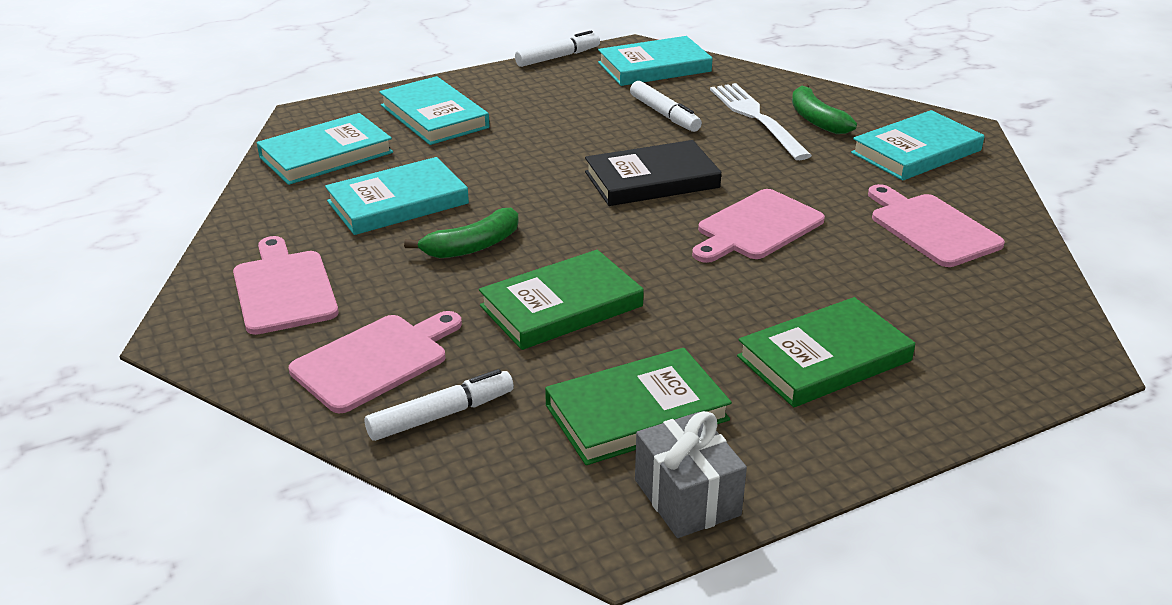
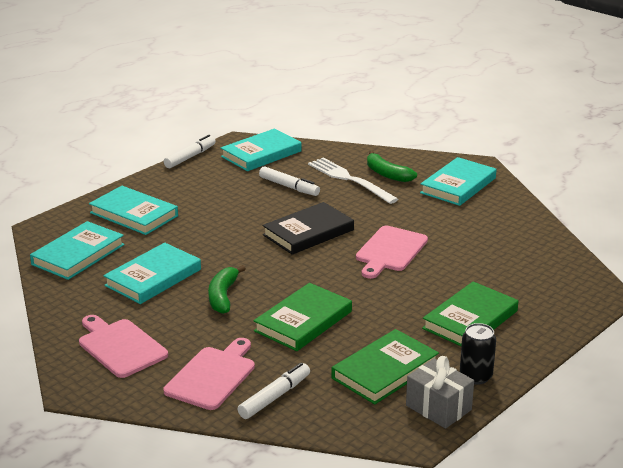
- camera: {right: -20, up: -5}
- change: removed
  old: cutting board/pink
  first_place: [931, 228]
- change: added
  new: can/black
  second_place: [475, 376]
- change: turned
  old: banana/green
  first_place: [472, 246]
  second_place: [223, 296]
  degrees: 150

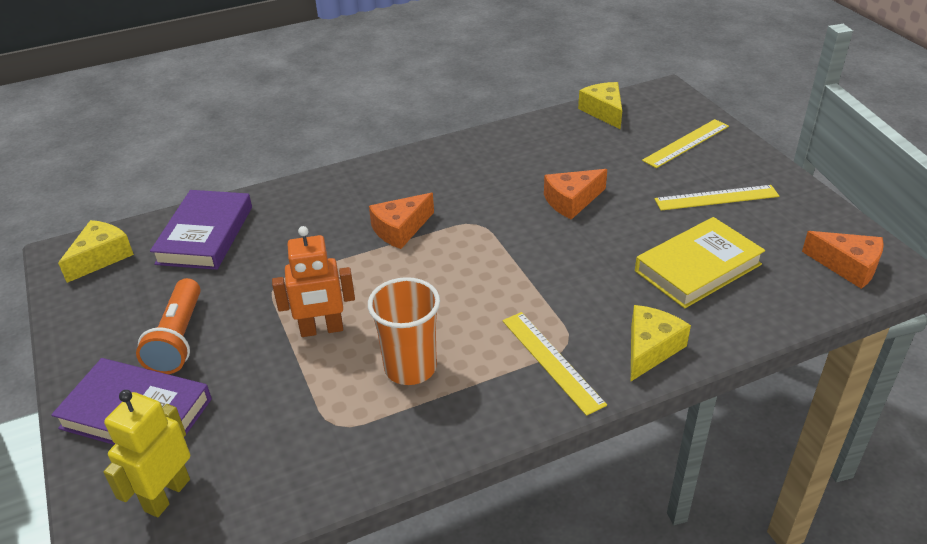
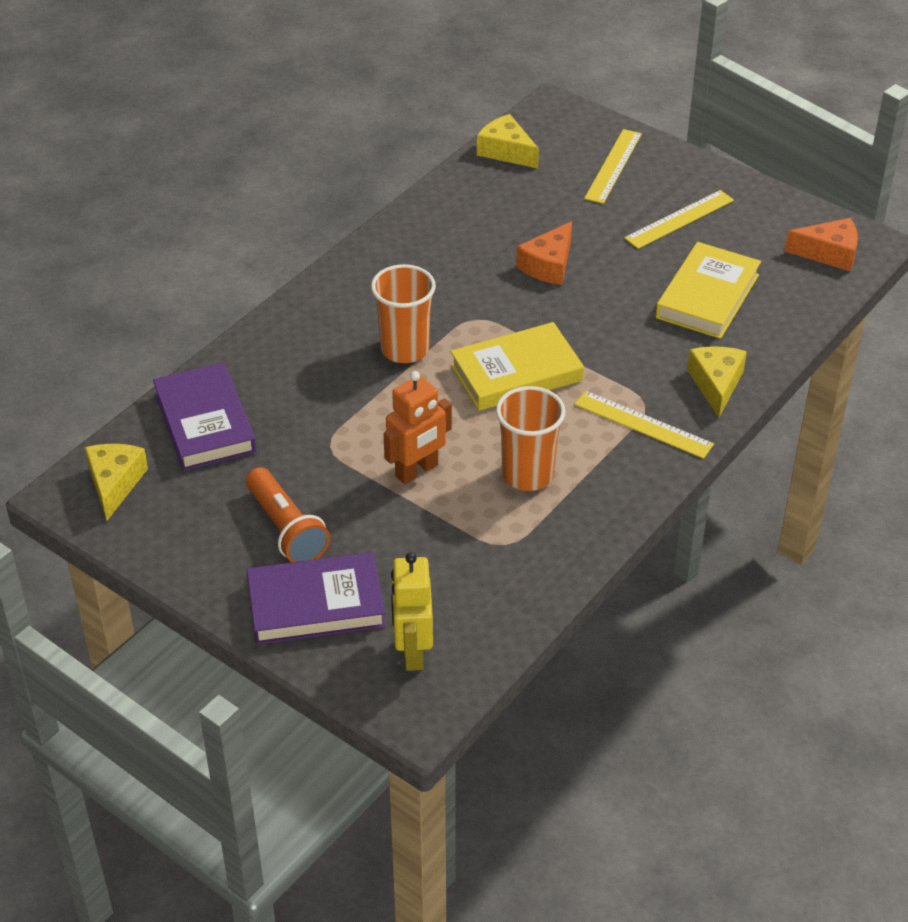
- camera: {right: -30, up: 5}
- change: added
  new: book/yellow
  second_place: [516, 373]
- change: replaced
  old: cheese/orange
  new: cup/orange
  first_place: [400, 229]
  second_place: [404, 349]

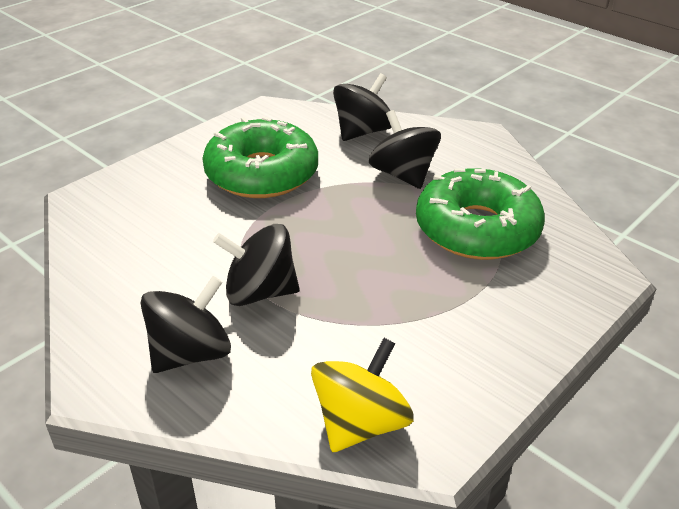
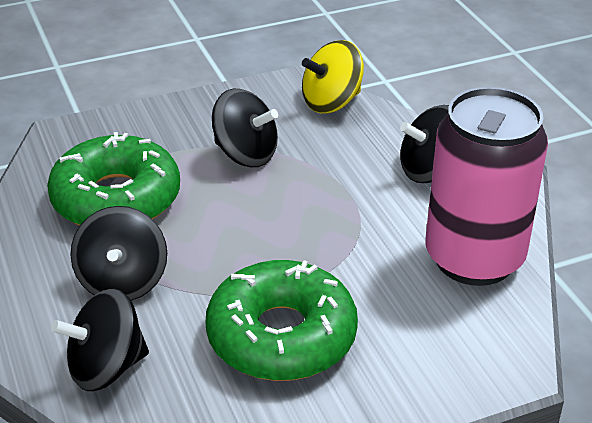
- camera: {right: -155, up: 0}
- change: added
  new: can/pink
  second_place: [474, 258]
- change: moved
  old: spinning top/black
  first_place: [260, 292]
  second_place: [245, 154]

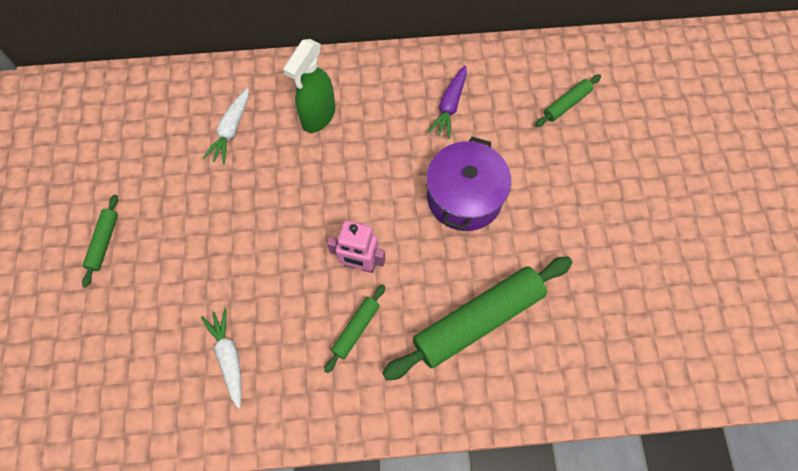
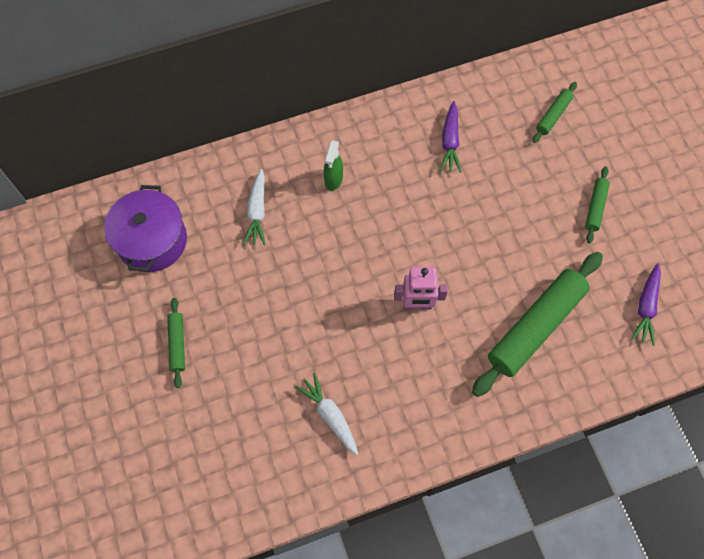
- camera: {right: -15, up: 0}
- change: added
  new: carrot/purple
  second_place: [646, 307]
- change: moved
  old: rolling pin/green
  first_place: [355, 329]
  second_place: [595, 207]
- change: moved
  old: pot/purple
  first_place: [464, 197]
  second_place: [152, 240]
- change: resized
  old: spray bottle/green
  first_place: [318, 116]
  second_place: [333, 180]
  factor: 0.63

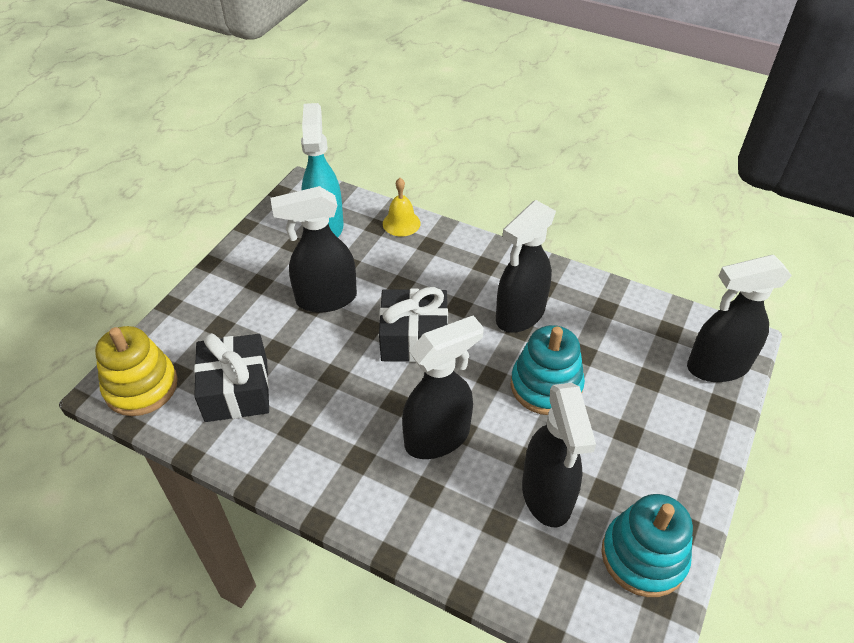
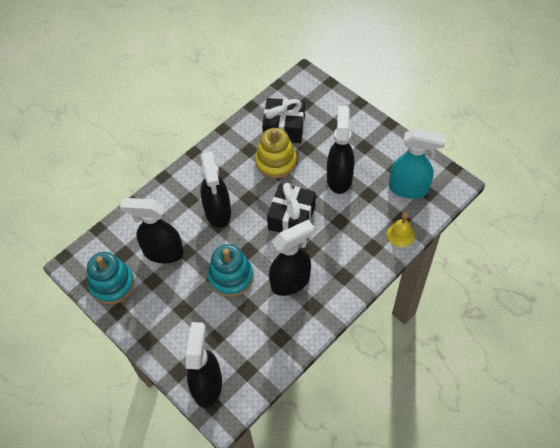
- camera: {right: 110, up: 10}
- change: moved
  old: stacking toy/yellow
  first_place: [141, 387]
  second_place: [276, 162]
- change: turned
  old: spray bottle/black
  first_place: [519, 315]
  second_place: [291, 281]
  degrees: 90

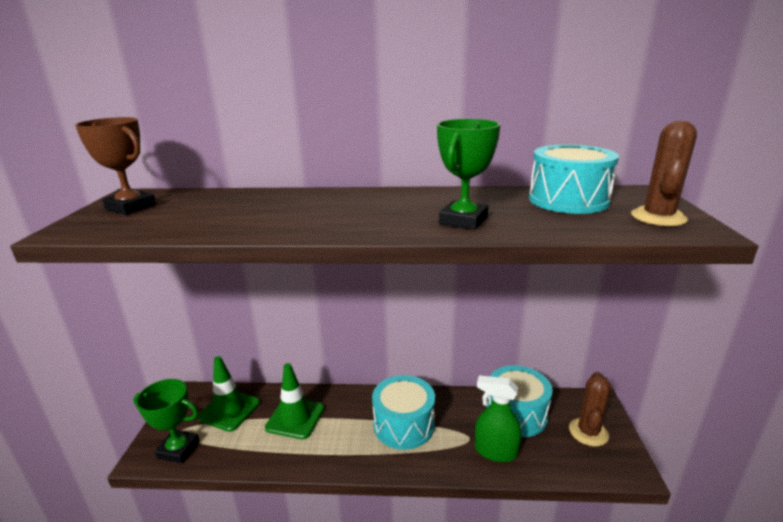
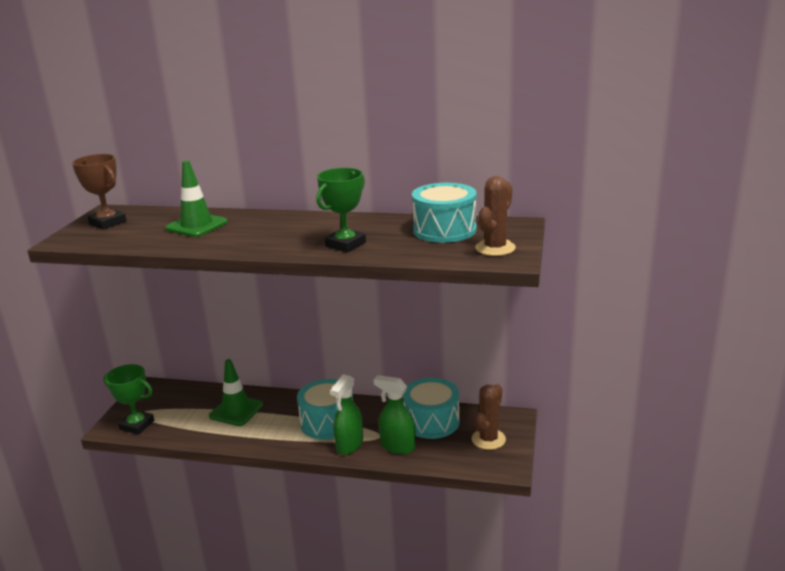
- camera: {right: 10, up: 0}
- change: added
  new: spray bottle/green
  second_place: [349, 445]
- change: moved
  old: traffic cone/green
  first_place: [229, 410]
  second_place: [197, 225]

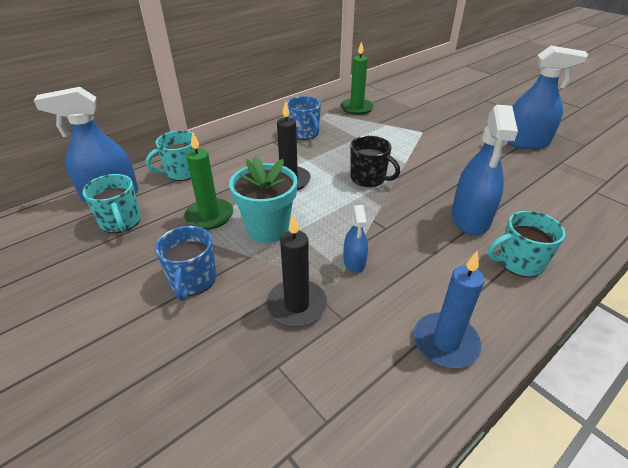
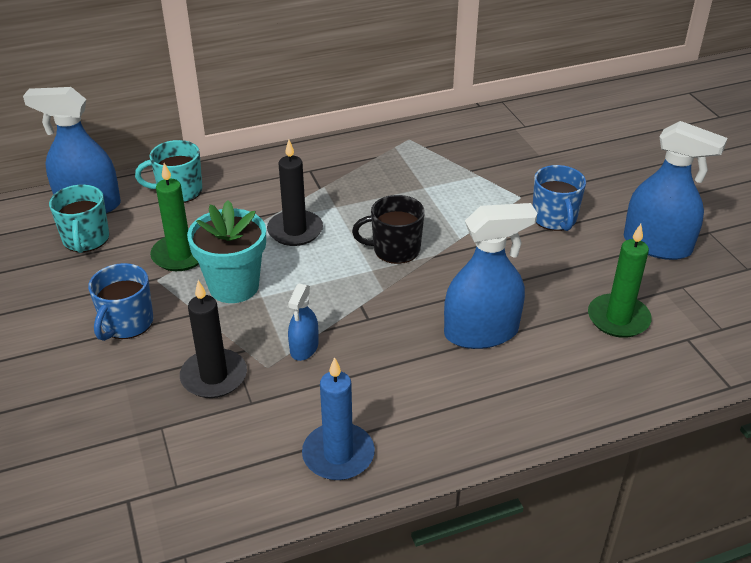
- camera: {right: 20, up: 0}
- change: removed
  old: mug/turquoise
  first_place: [519, 262]
- change: moved
  old: mug/blue
  first_place: [304, 133]
  second_place: [554, 219]
- change: moved
  old: candle/green
  first_place: [356, 108]
  second_place: [618, 318]
- change: turned
  old: mug/black
  first_place: [368, 178]
  second_place: [395, 249]
  degrees: 120
- change: turned
  old: spray bottle/blue
  first_place: [470, 218]
  second_place: [481, 332]
  degrees: -135

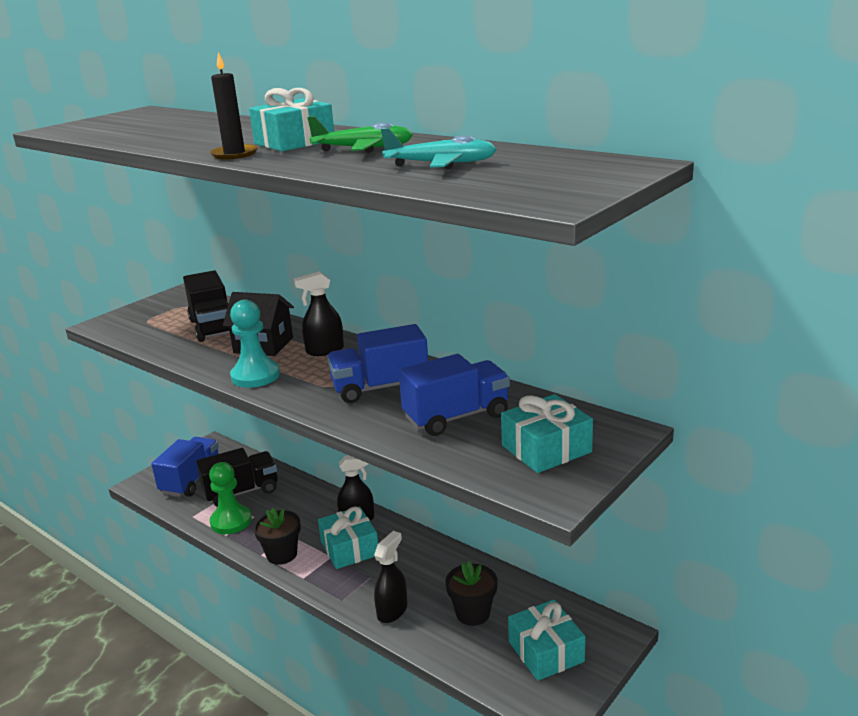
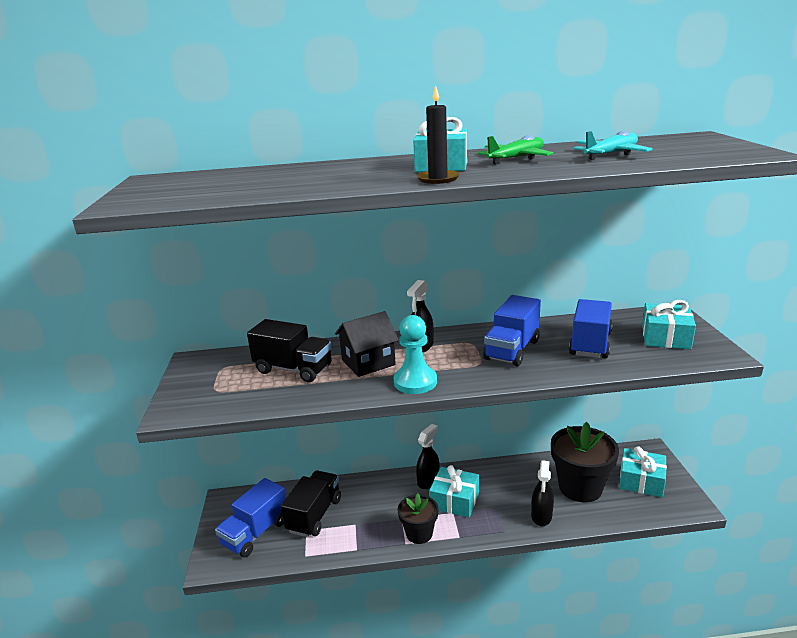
- camera: {right: -45, up: 0}
- change: removed
  old: pawn/green
  first_place: [231, 521]
- change: turned
  old: truck/blue
  first_place: [191, 480]
  second_place: [255, 533]
  degrees: -120
- change: turned
  old: spray bottle/black
  first_place: [392, 611]
  second_place: [541, 516]
  degrees: -150
- change: resized
  old: flower pot/black
  first_place: [473, 613]
  second_place: [580, 487]
  factor: 1.7

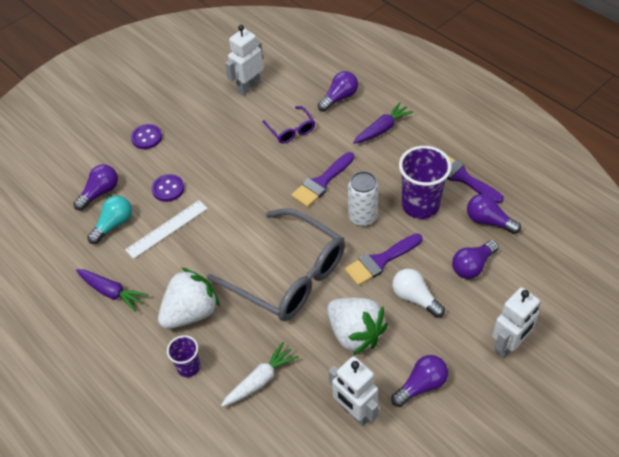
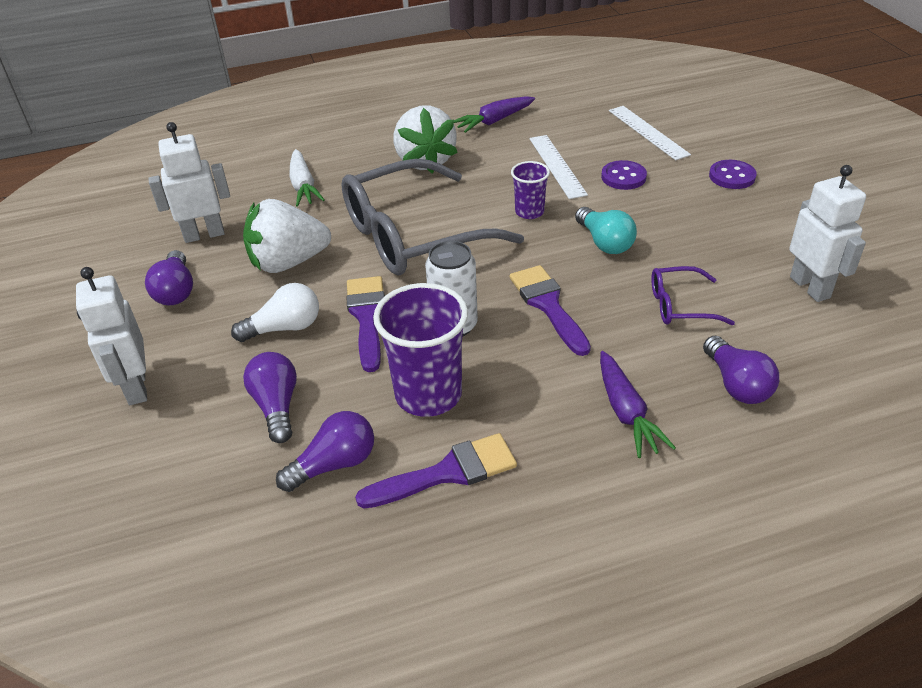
- camera: {right: 115, up: -10}
- change: moved
  old: light bulb/turquoise
  first_place: [114, 225]
  second_place: [604, 242]
- change: moved
  old: cup/purple
  first_place: [188, 367]
  second_place: [529, 212]
- change: replaced
  old: light bulb/purple
  new: ruler/white
  first_place: [100, 193]
  second_place: [648, 132]

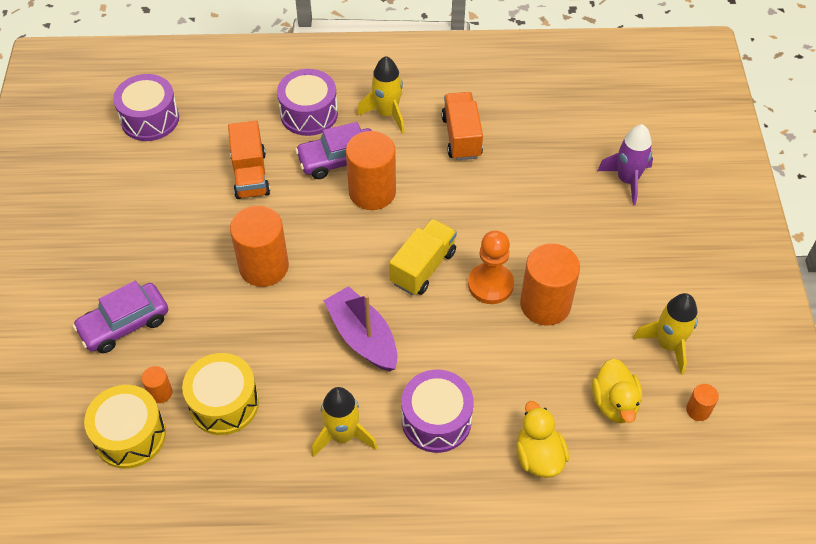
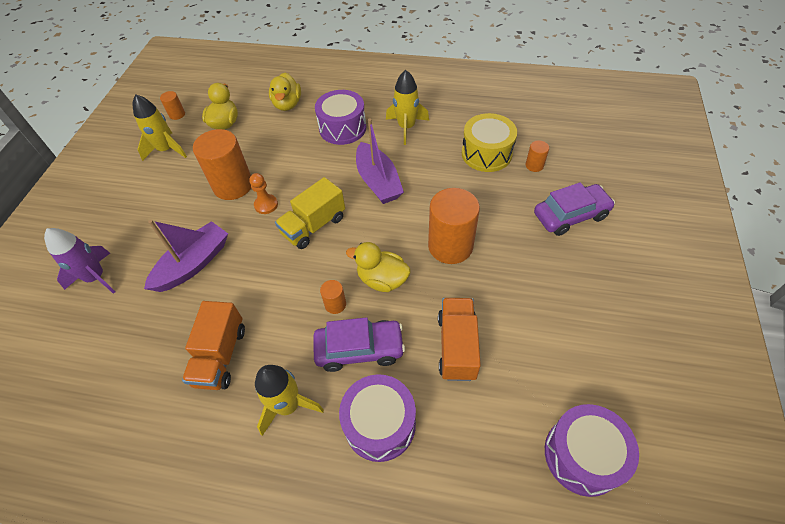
- camera: {right: -165, up: 0}
- change: removed
  old: drum/yellow
  first_place: [130, 435]
- change: added
  new: boat/purple
  second_place: [193, 264]
- change: added
  new: duck/yellow
  second_place: [382, 279]
- change: resized
  old: cylinder/orange
  first_place: [372, 192]
  second_place: [335, 304]
  factor: 0.45
- change: resized
  old: pawn/orange
  first_place: [490, 285]
  second_place: [266, 205]
  factor: 0.62

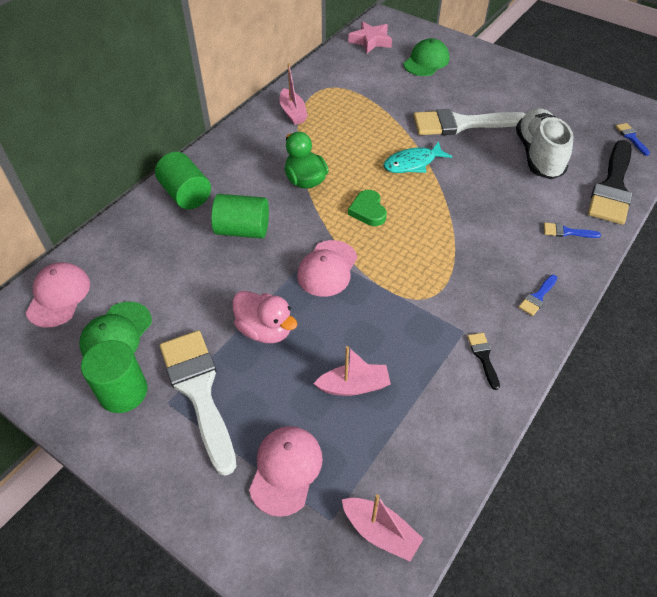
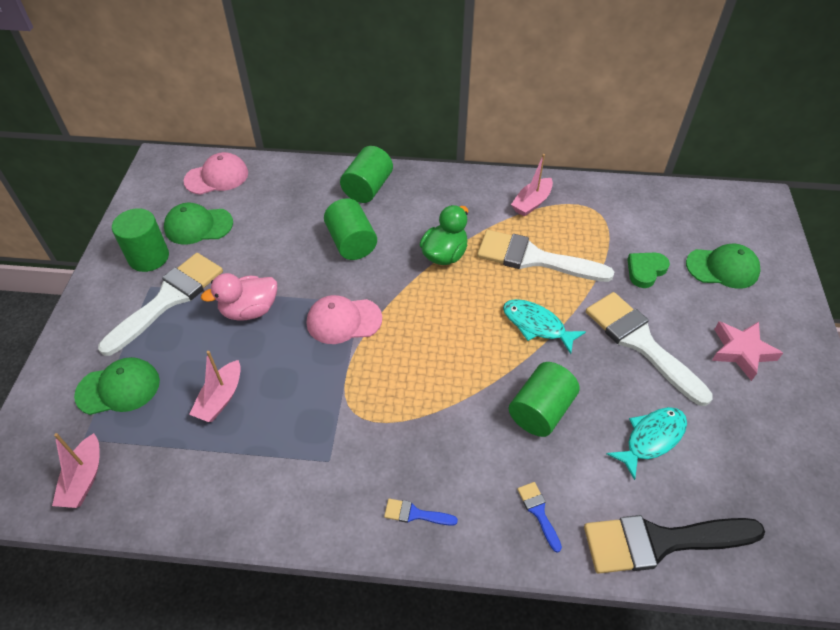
- camera: {right: 60, up: 0}
- change: removed
  old: brush/black
  first_place: [483, 357]
- change: removed
  old: brush/blue
  first_place: [631, 137]
- change: added
  new: brush/white
  second_place: [534, 258]
- change: added
  new: cylinder/green
  second_place: [540, 410]
- change: moved
  old: star/pink
  first_place: [371, 41]
  second_place: [741, 351]
- change: moved
  old: heart/green
  first_place: [368, 211]
  second_place: [645, 271]
- change: replaced
  old: shoe/white
  new: fish/turquoise
  first_place: [538, 155]
  second_place: [651, 438]
- change: recoloured
  old: cap/pink
  new: cap/green
  first_place: [286, 470]
  second_place: [118, 388]
- change: turned
  old: duck/pink
  first_place: [265, 330]
  second_place: [249, 310]
  degrees: 60
- change: turned
  old: boat/pink
  first_place: [354, 386]
  second_place: [220, 398]
  degrees: 60

